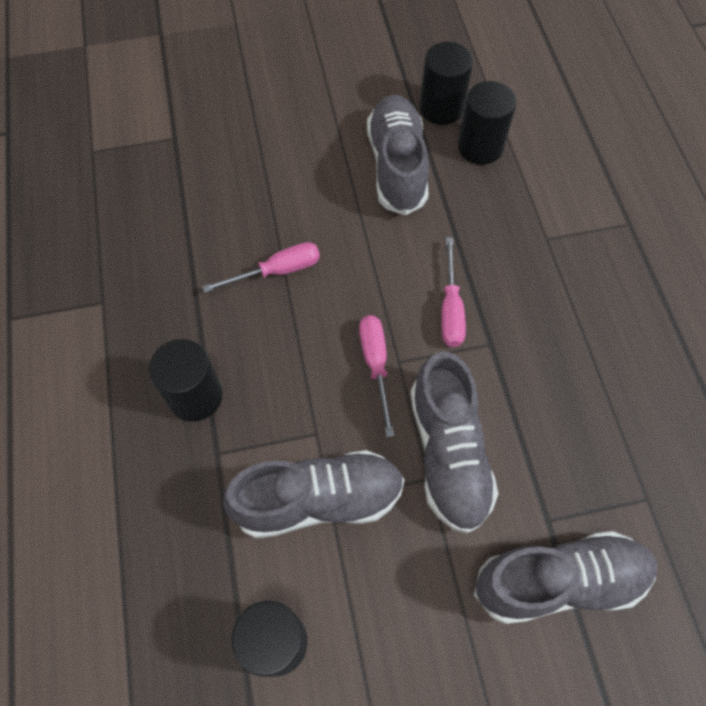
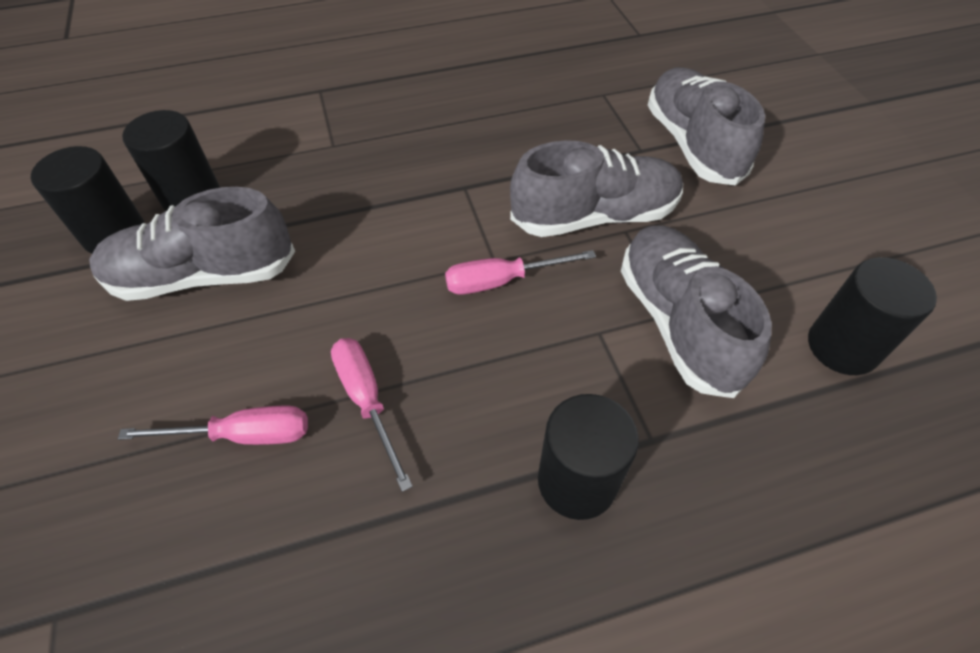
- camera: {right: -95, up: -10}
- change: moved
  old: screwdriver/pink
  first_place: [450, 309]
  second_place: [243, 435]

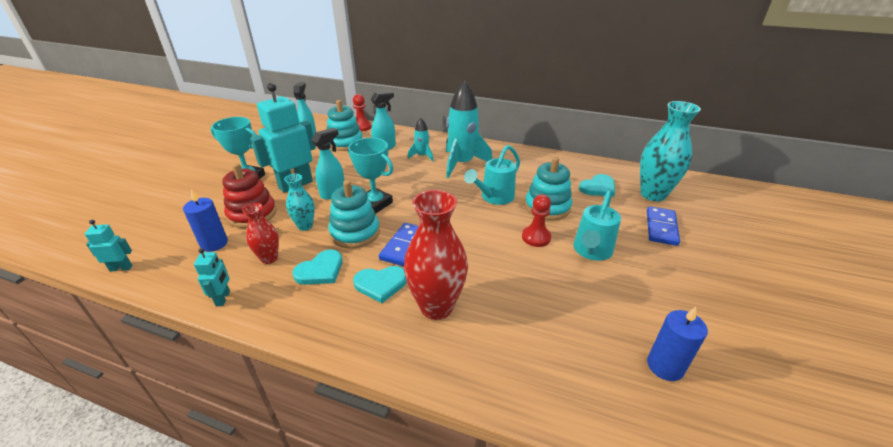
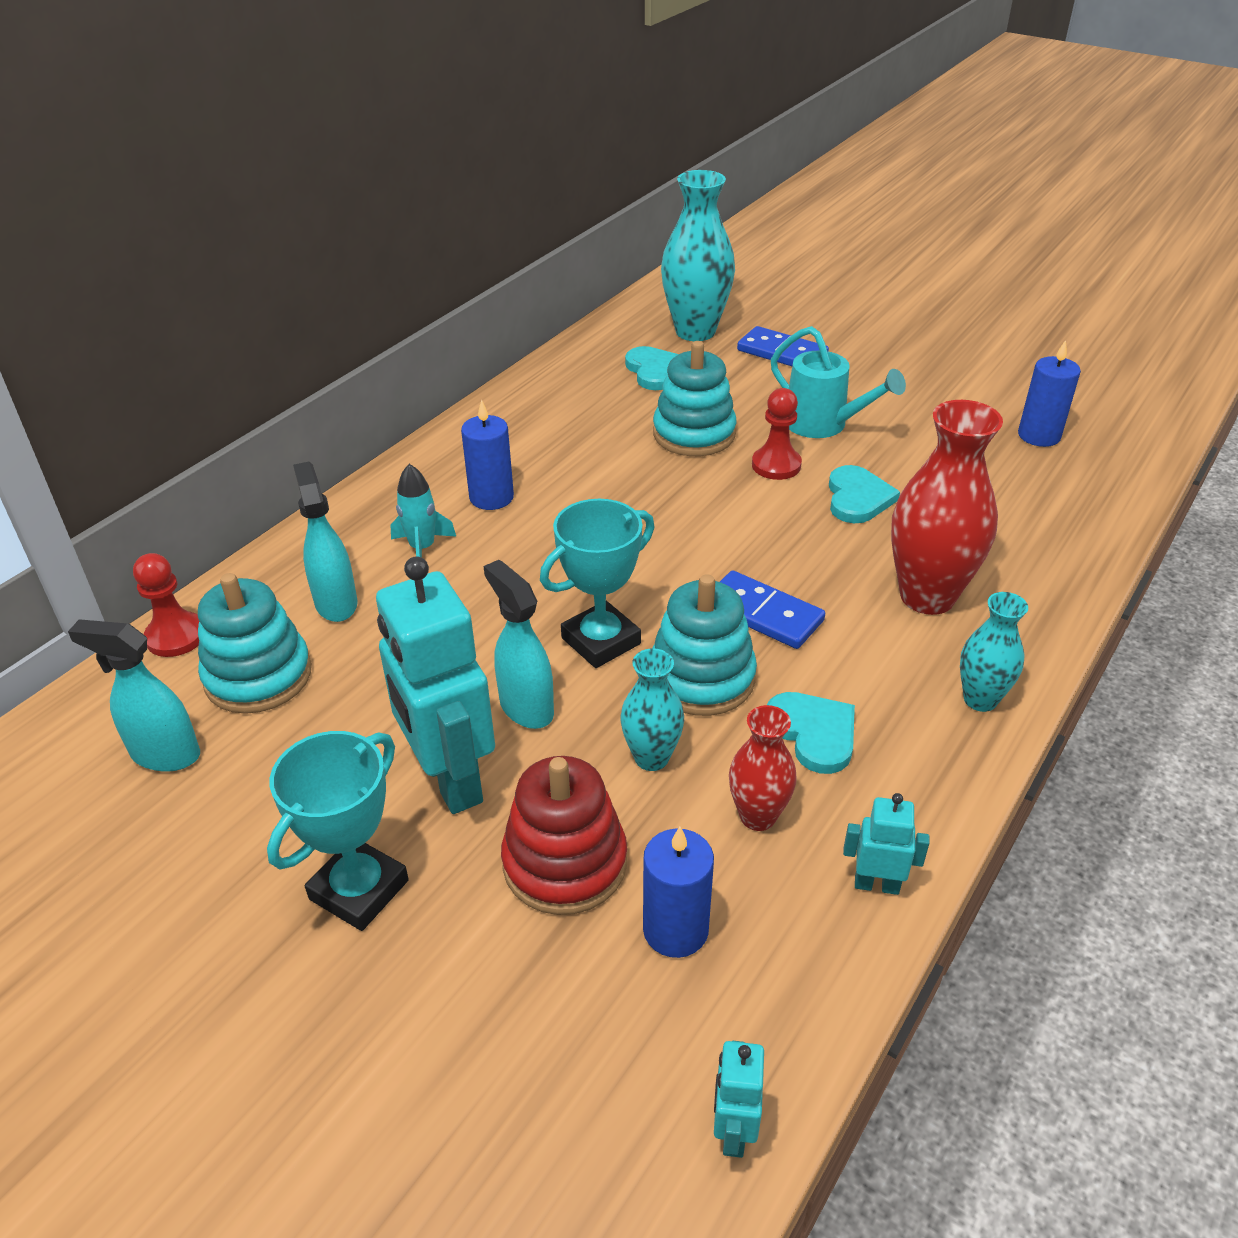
- camera: {right: -75, up: 5}
- change: removed
  old: watering can/turquoise
  first_place: [494, 197]
- change: added
  new: vase/turquoise
  second_place: [980, 699]
- change: moved
  old: heart/turquoise
  first_place: [381, 284]
  second_place: [857, 498]
- change: replaced
  old: rocket/turquoise
  new: candle/blue
  first_place: [462, 164]
  second_place: [491, 497]

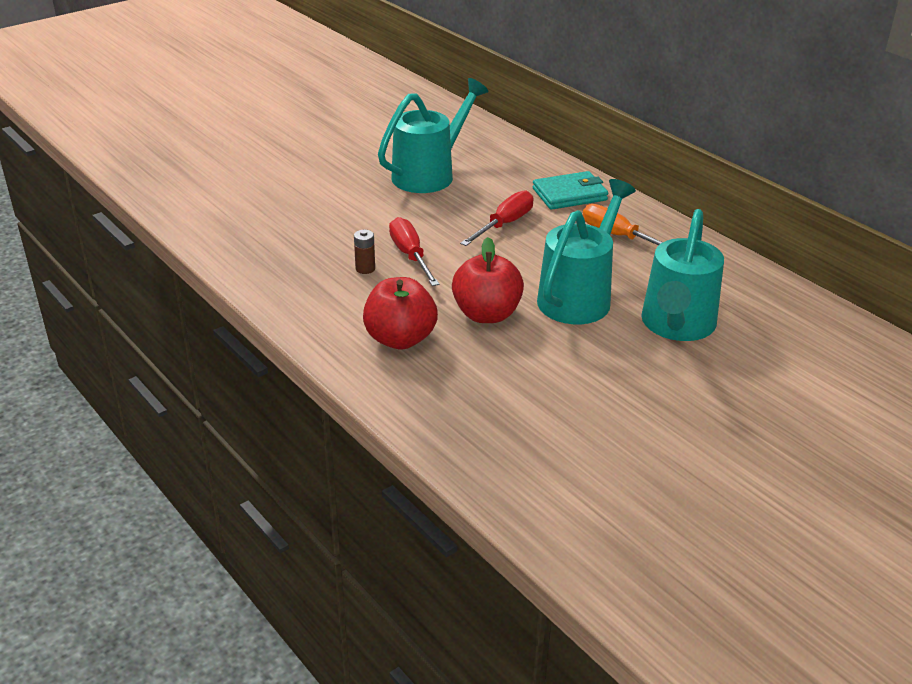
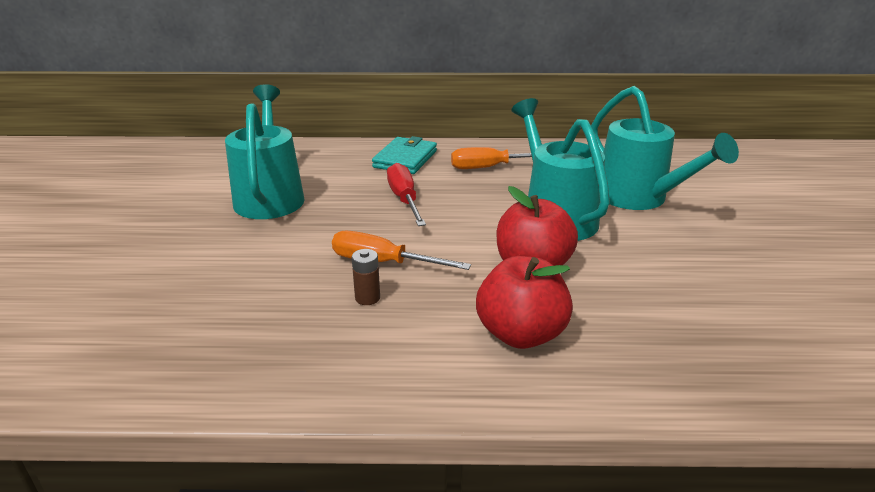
- camera: {right: -50, up: -5}
- change: recoloured
  old: screwdriver/red
  new: screwdriver/orange
  first_place: [410, 256]
  second_place: [383, 263]

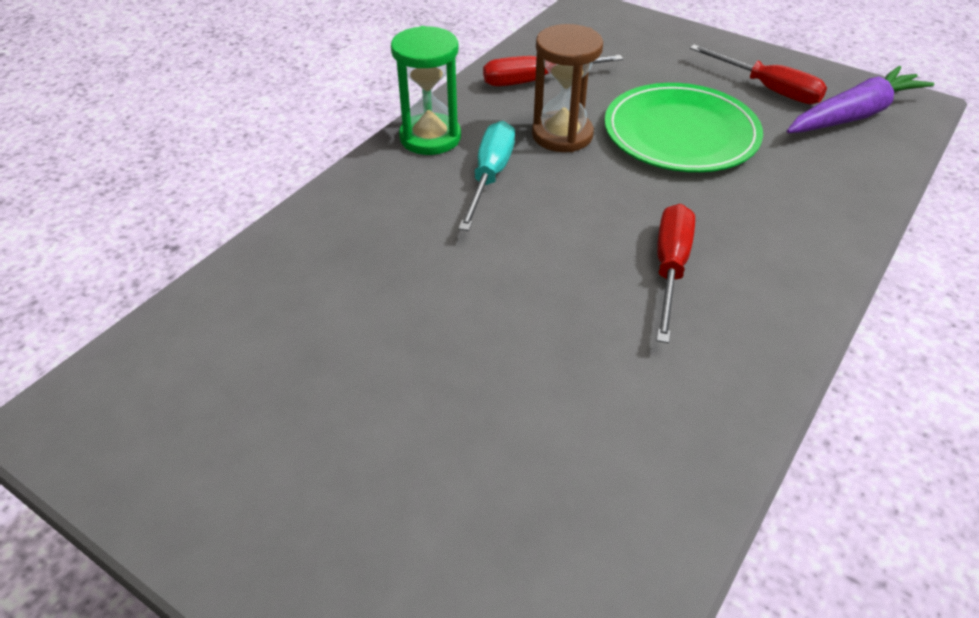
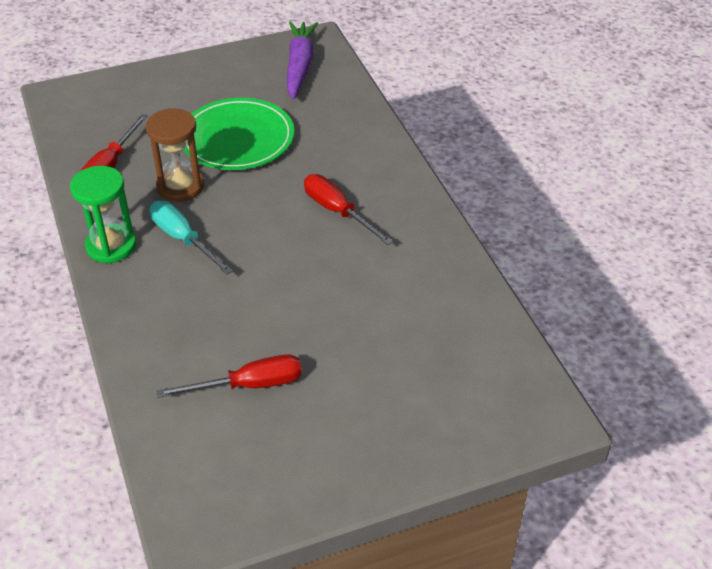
- camera: {right: -55, up: 0}
- change: moved
  old: screwdriver/red
  first_place: [768, 89]
  second_place: [249, 385]

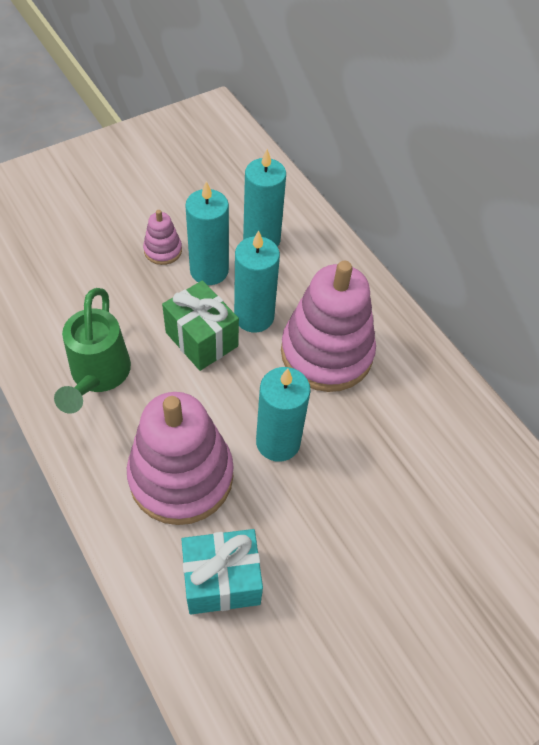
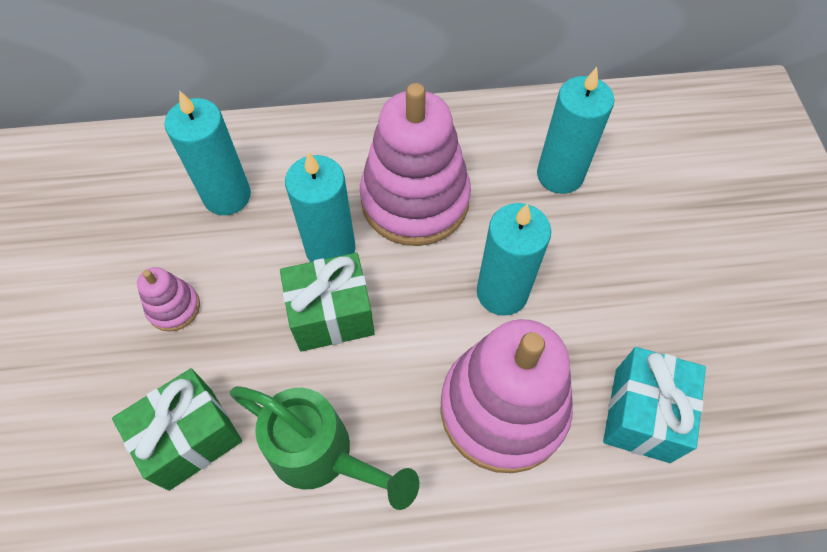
- camera: {right: -60, up: 5}
- change: added
  new: gift/green
  second_place: [190, 438]
- change: moved
  old: candle/turquoise
  first_place: [209, 271]
  second_place: [560, 175]

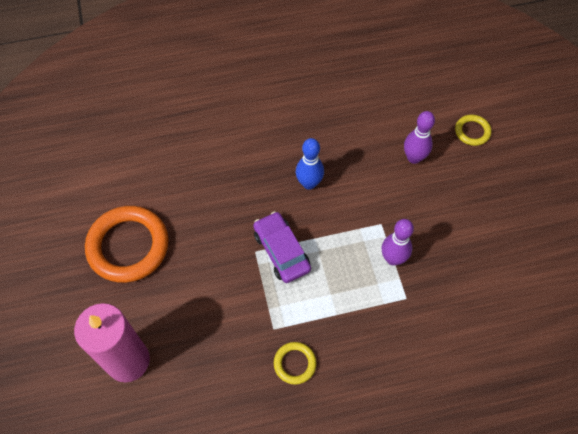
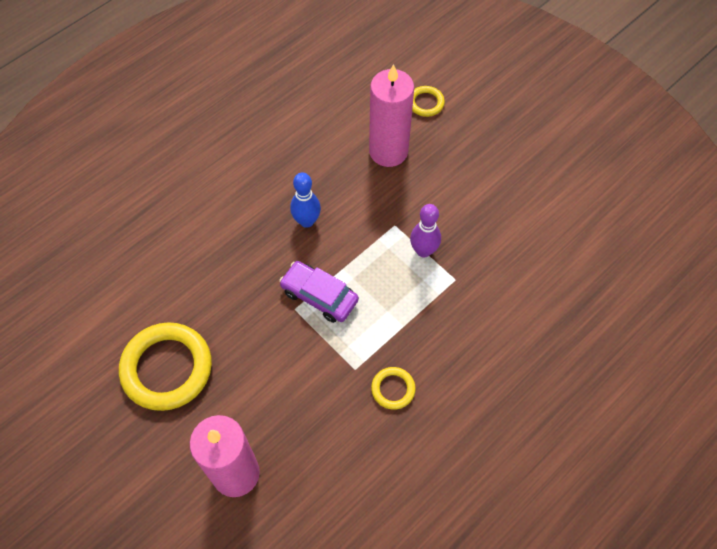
- camera: {right: -30, up: 0}
- change: replaced
  old: bowling pin/purple
  new: candle/pink
  first_place: [414, 158]
  second_place: [388, 151]
- change: recoloured
  old: ring/orange
  new: ring/yellow
  first_place: [128, 246]
  second_place: [167, 368]

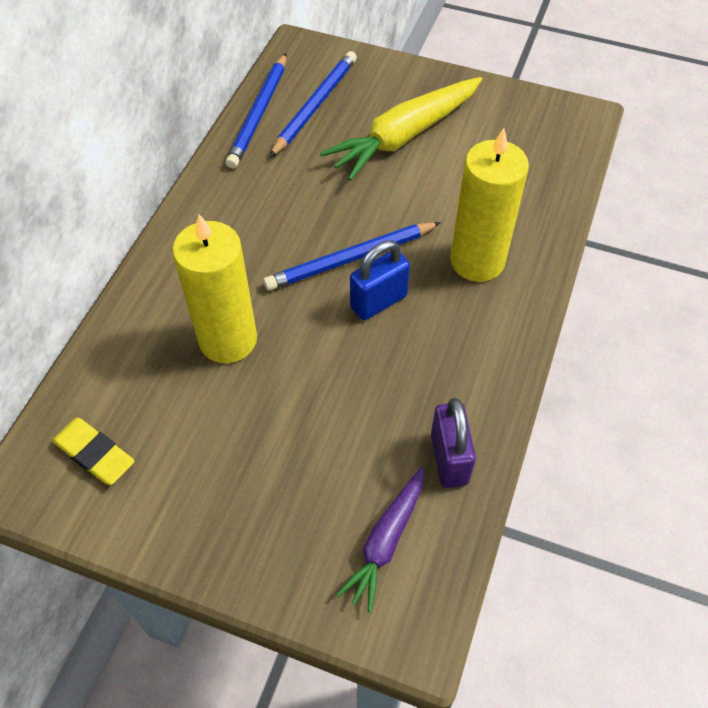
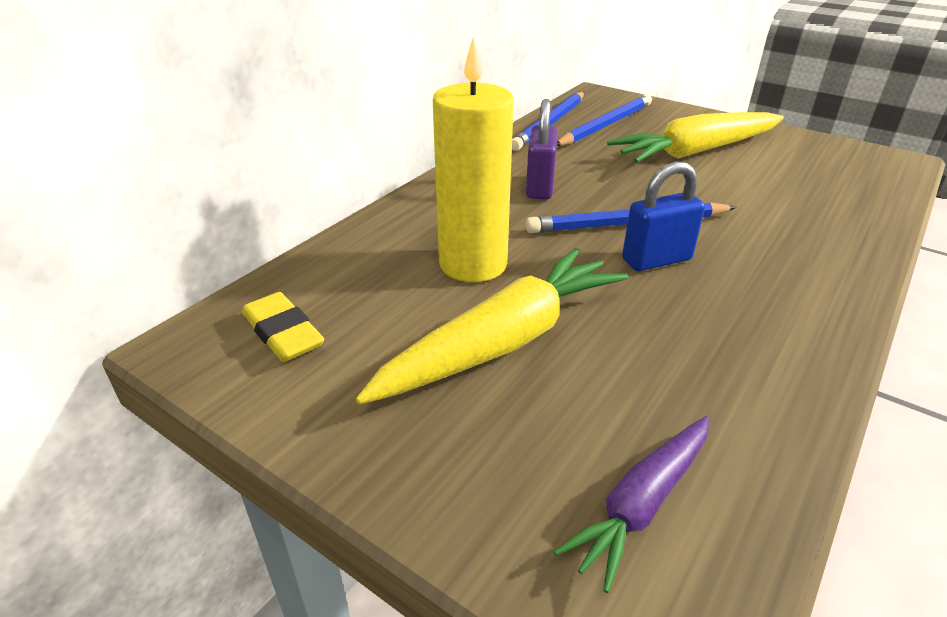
- camera: {right: 15, up: -20}
- change: removed
  old: candle/yellow
  first_place: [477, 261]
- change: added
  new: carrot/yellow
  second_place: [503, 341]
- change: moved
  old: padlock/purple
  first_place: [449, 459]
  second_place: [540, 187]

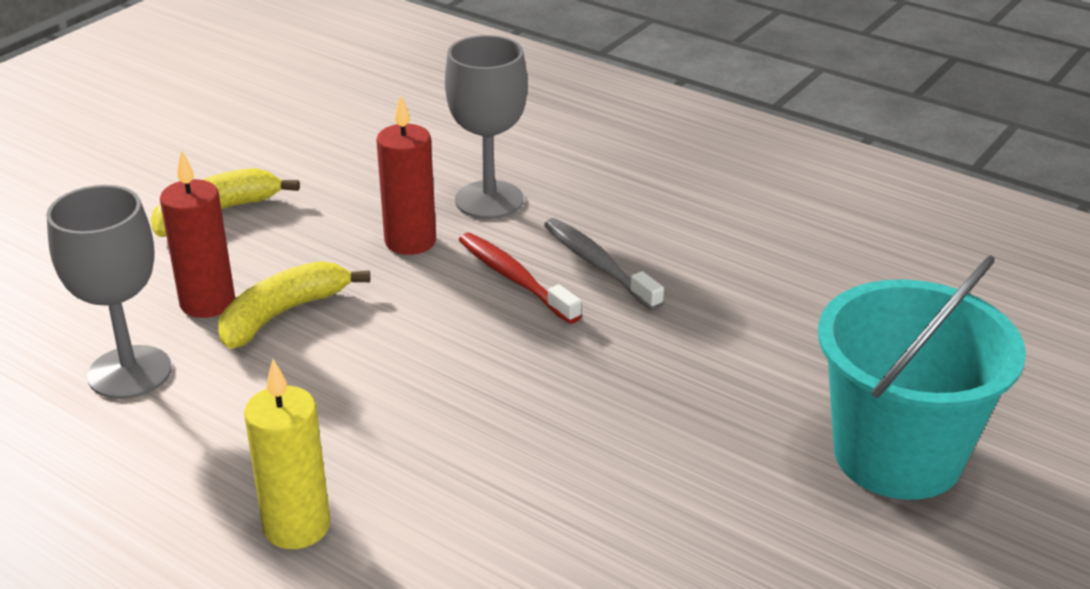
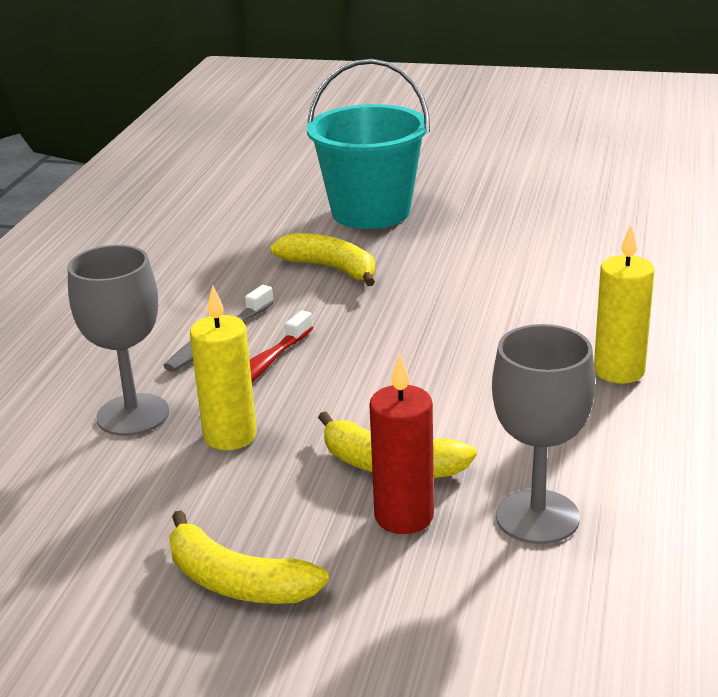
- camera: {right: -110, up: -5}
- change: added
  new: banana/yellow
  second_place: [331, 268]
- change: recoloured
  old: candle/red
  new: candle/yellow
  first_place: [410, 241]
  second_place: [230, 436]

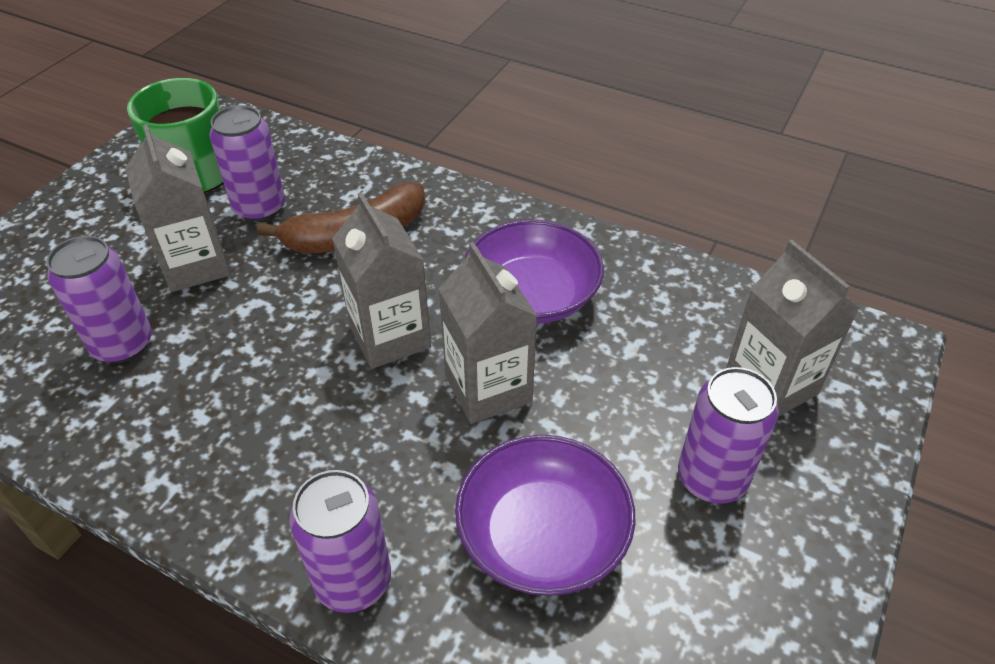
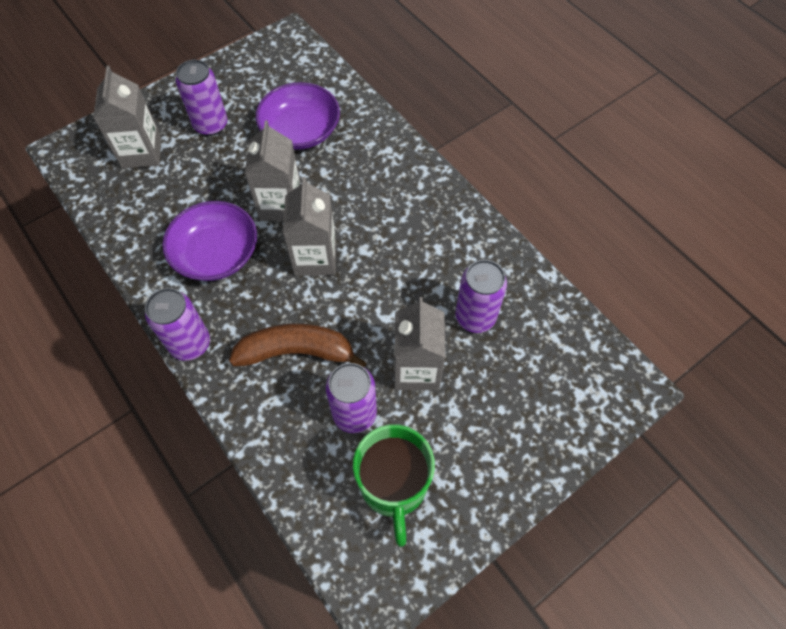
- camera: {right: -155, up: 15}
- change: moved
  old: can/purple
  first_place: [353, 580]
  second_place: [190, 343]

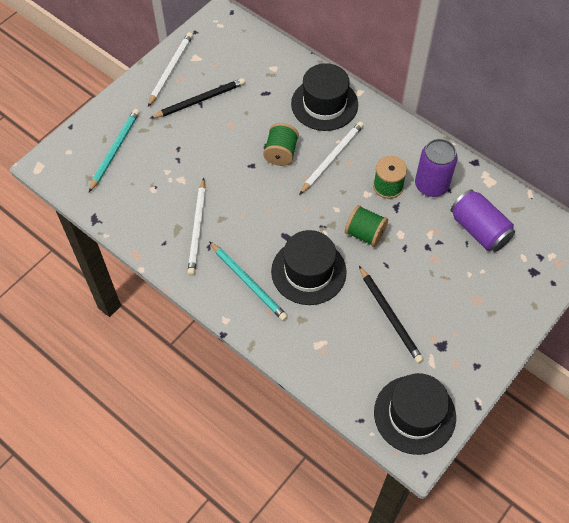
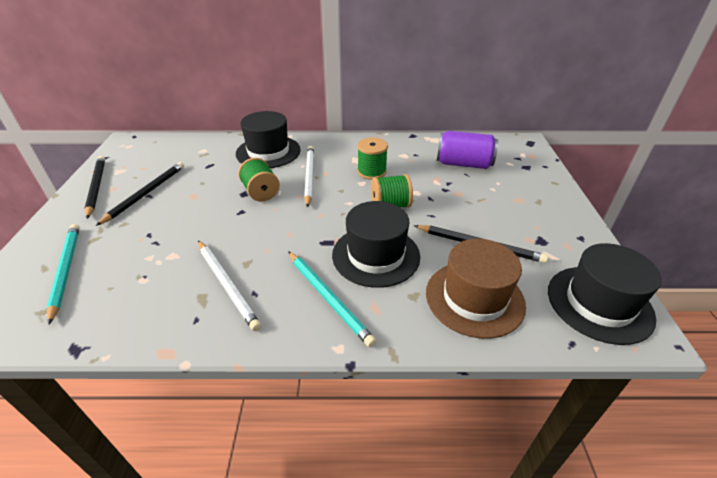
- camera: {right: -40, up: -20}
- change: removed
  old: can/purple
  first_place: [431, 185]
- change: added
  new: hat/brown
  second_place: [474, 298]
- change: recoloured
  old: pencil/white
  new: pencil/black
  first_place: [171, 70]
  second_place: [96, 187]
- change: turned
  old: pencil/turquoise
  first_place: [248, 282]
  second_place: [328, 298]
  degrees: 45

